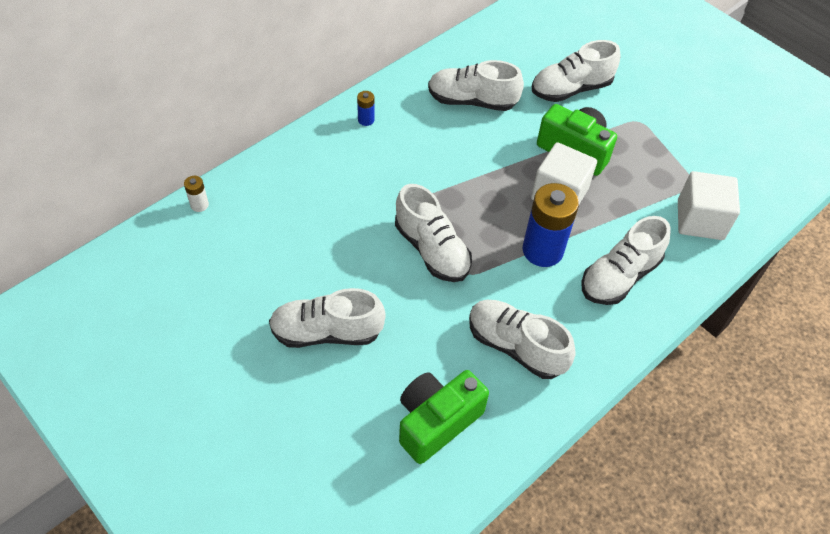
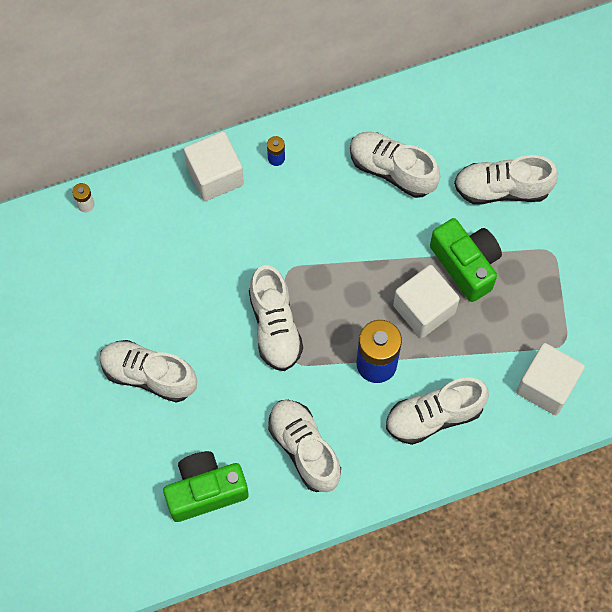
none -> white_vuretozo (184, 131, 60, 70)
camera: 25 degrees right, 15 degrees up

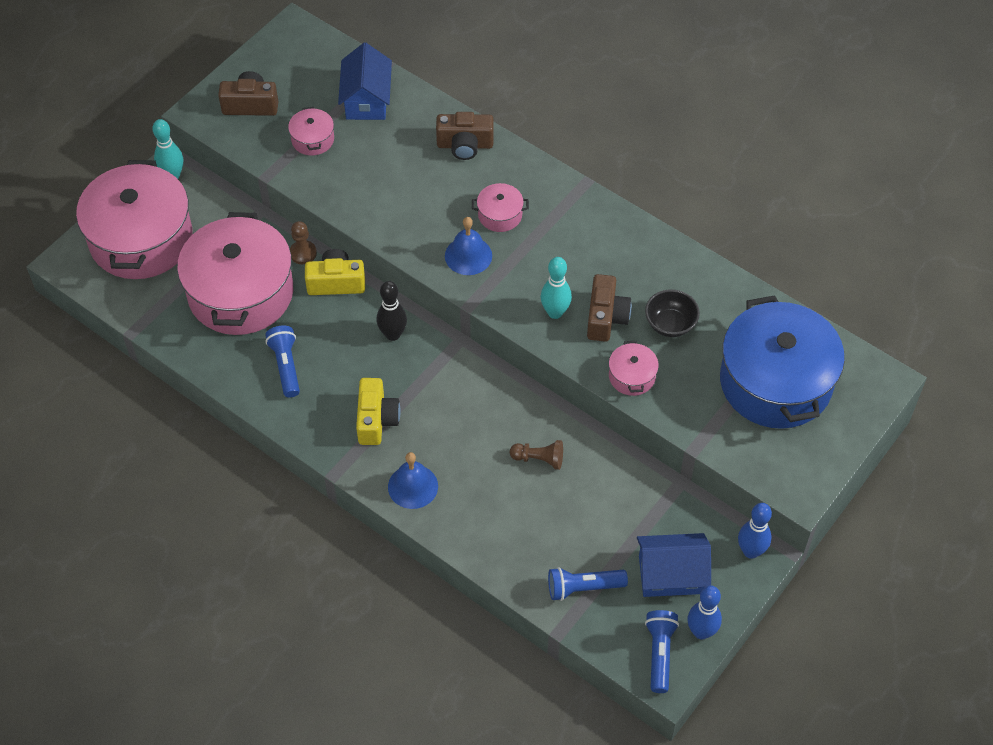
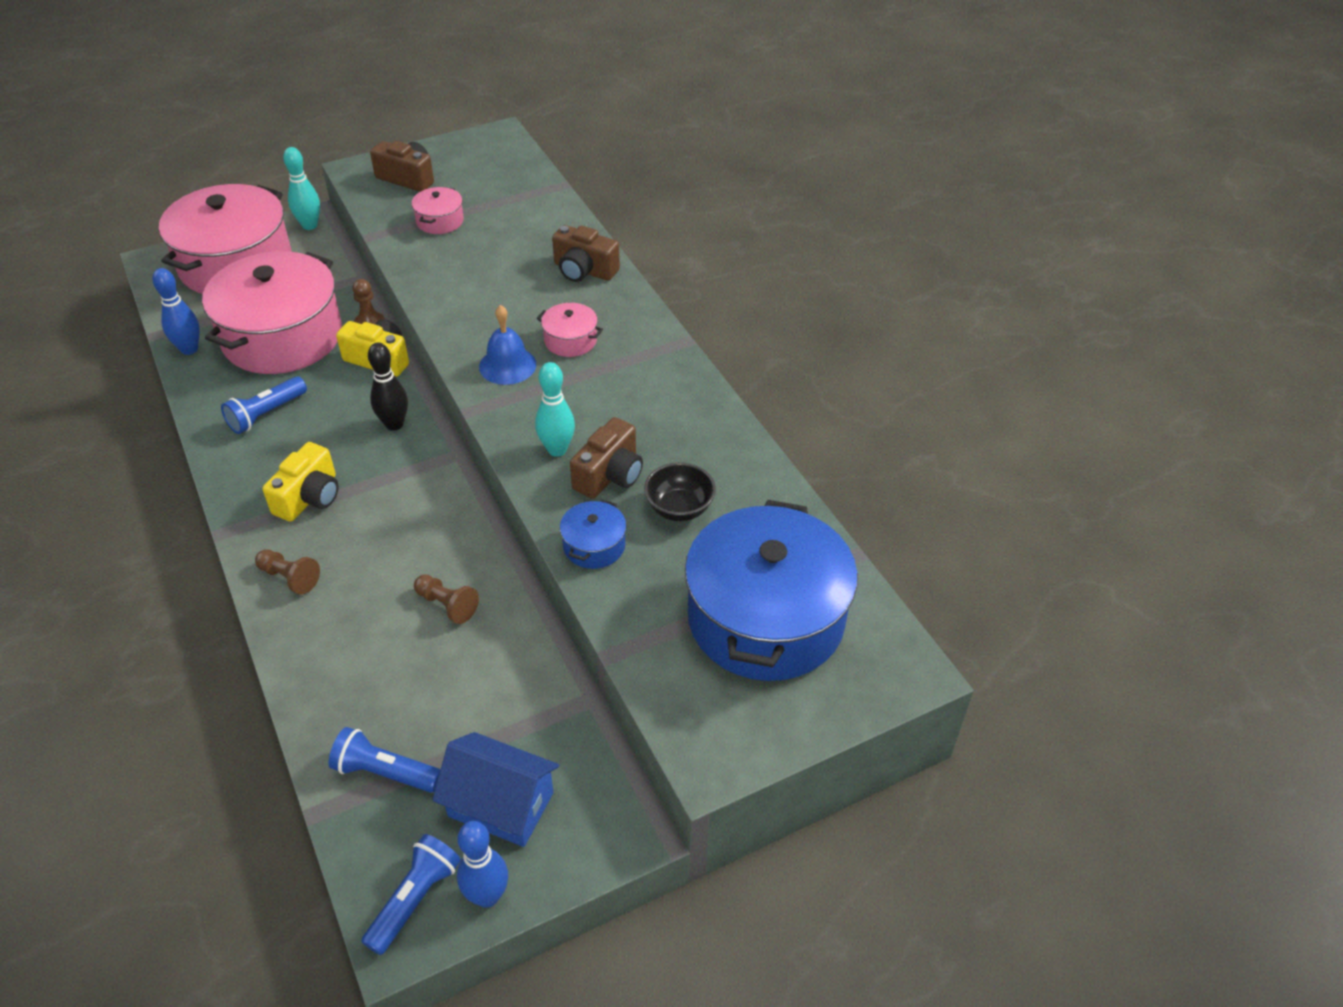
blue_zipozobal (265, 325, 35, 73) -> blue_zipozobal (221, 376, 86, 58), 150 degrees counterclockwise
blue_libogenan (338, 43, 54, 77) -> none
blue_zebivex (388, 452, 50, 57) -> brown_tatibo (255, 549, 65, 46)
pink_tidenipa (609, 341, 50, 55) -> blue_tidenipa (560, 499, 66, 70)
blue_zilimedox (738, 503, 34, 56) -> blue_zilimedox (153, 268, 47, 87), move
camera: 25 degrees right, 10 degrees down

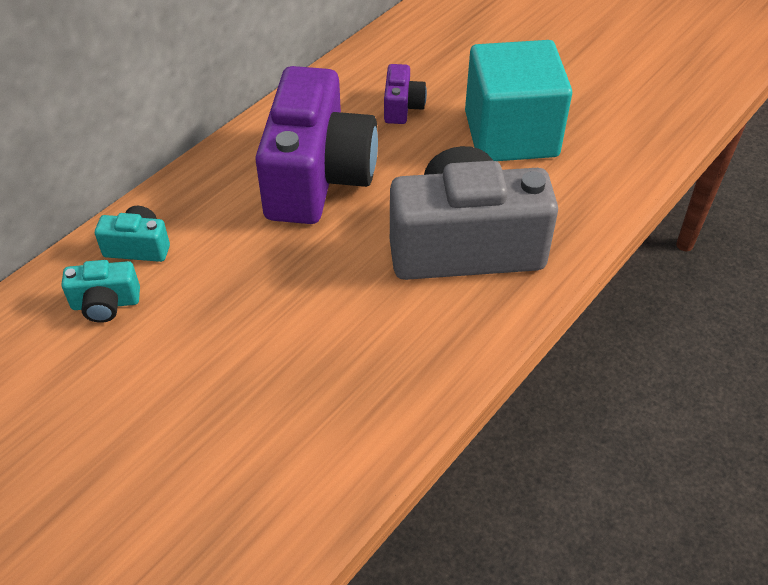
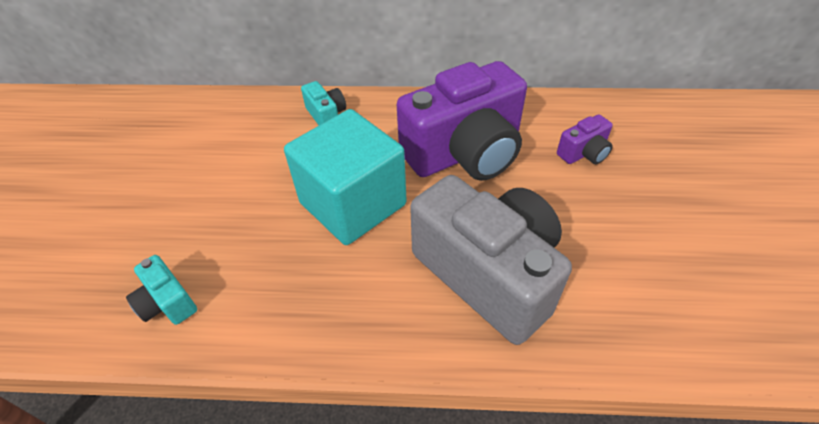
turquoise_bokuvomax (61, 260, 79, 63) -> turquoise_bokuvomax (126, 255, 71, 70), move
turquoise_vuretozo (465, 40, 107, 121) -> turquoise_vuretozo (284, 109, 123, 136), move
camera: 55 degrees right, 0 degrees up

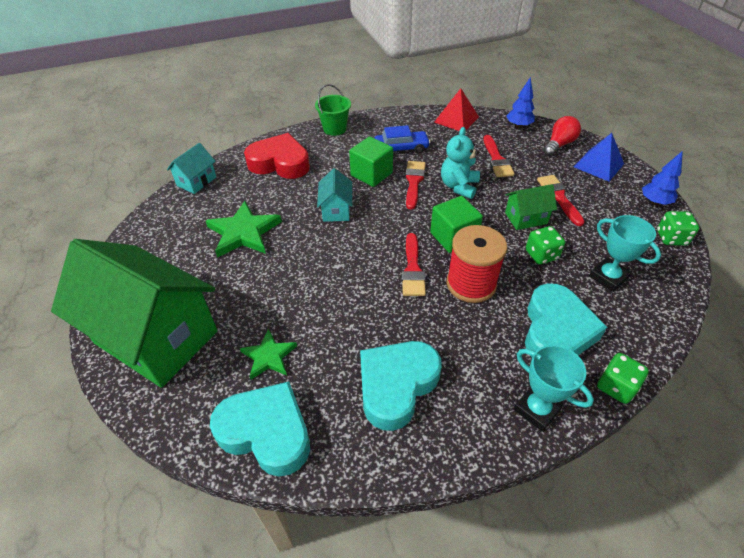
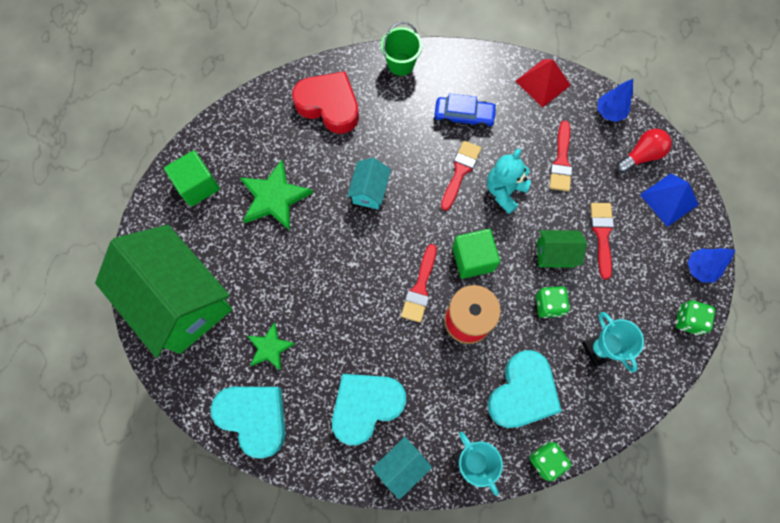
turquoise_libogenan (167, 143, 49, 51) -> turquoise_libogenan (372, 437, 60, 63), move
green_vuretozo (349, 136, 44, 51) -> green_vuretozo (164, 150, 56, 56), move
camera: 15 degrees right, 25 degrees up

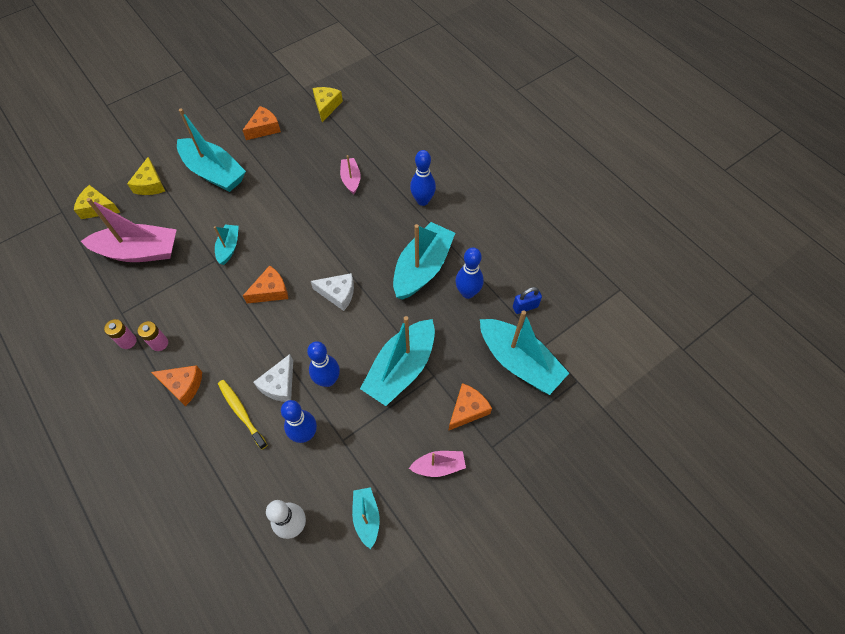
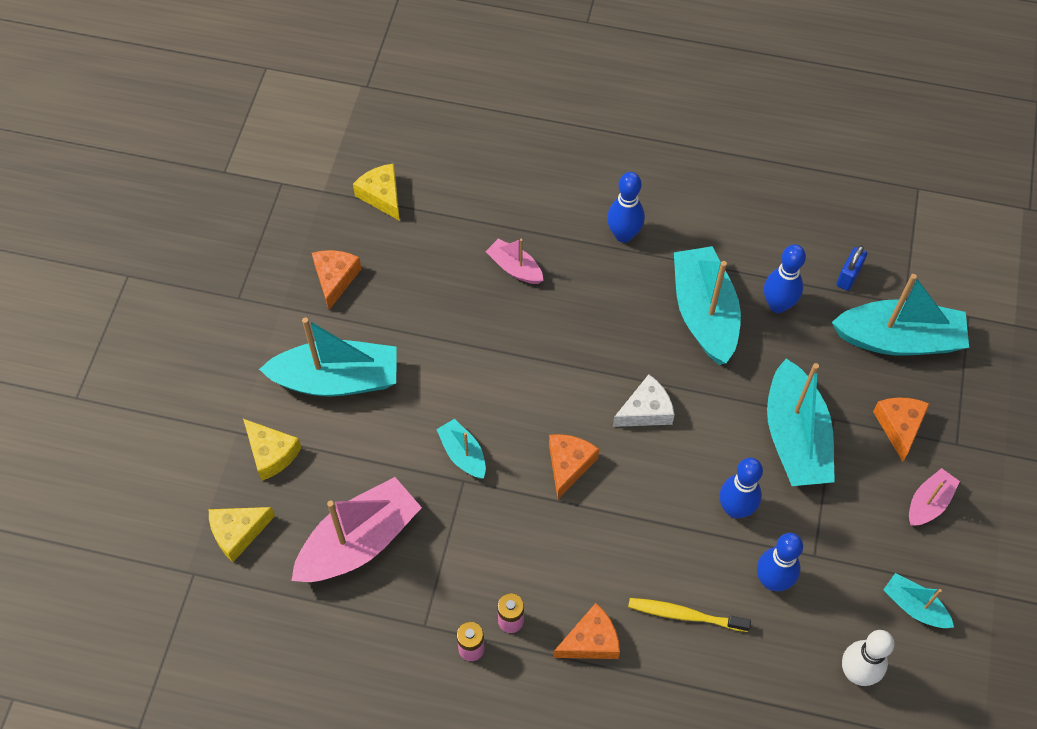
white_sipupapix (253, 354, 40, 48) -> none
camera: 40 degrees left, 0 degrees up

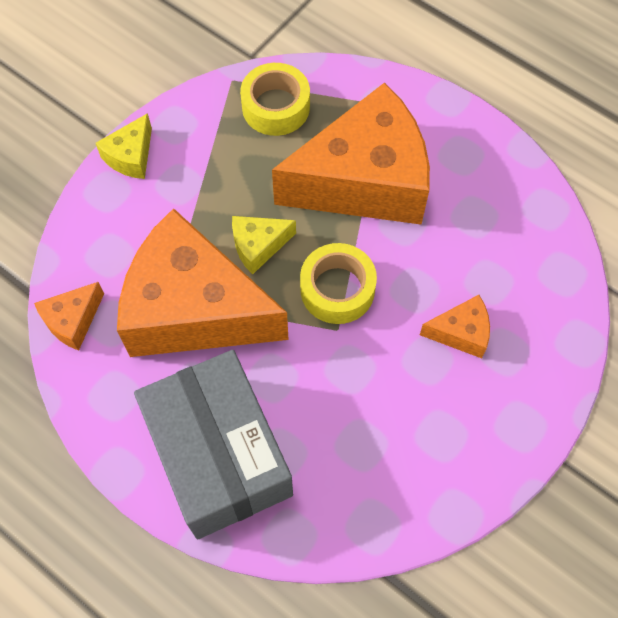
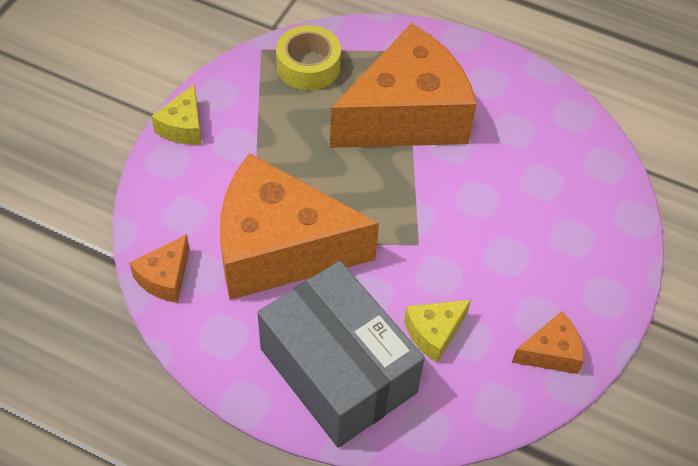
yellow_sipupapix (232, 216, 64, 58) -> yellow_sipupapix (404, 300, 67, 63), move
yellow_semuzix (300, 243, 77, 81) -> none
orange_sipupapix (420, 295, 70, 63) -> orange_sipupapix (512, 311, 72, 63), move
camera: 15 degrees left, 10 degrees down

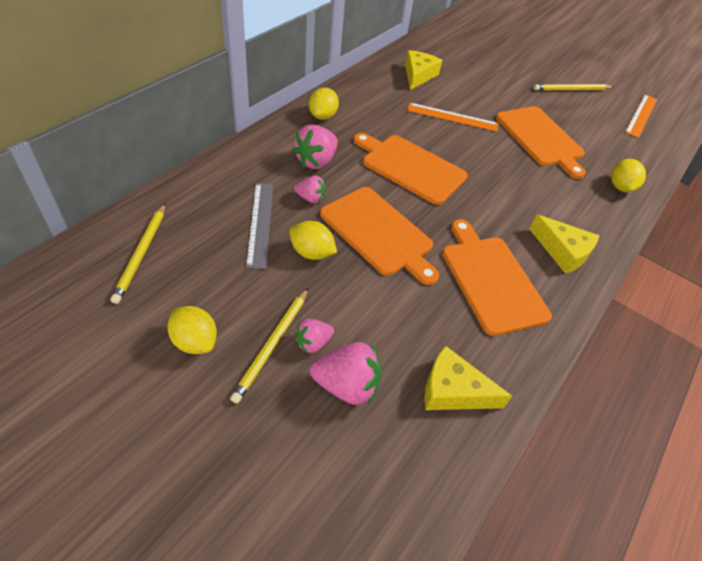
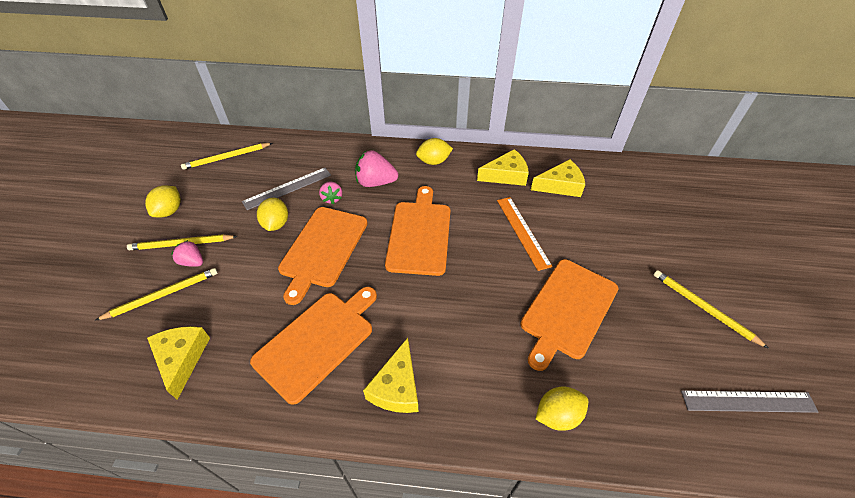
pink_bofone (310, 342, 71, 63) -> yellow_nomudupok (95, 268, 123, 53)
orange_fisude (625, 95, 32, 43) -> grey_fisude (681, 390, 137, 23)
none -> yellow_sipupapix (477, 149, 52, 37)
camera: 65 degrees right, 0 degrees up

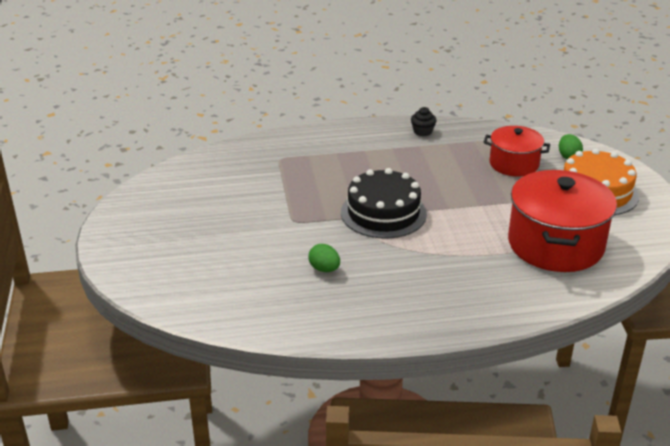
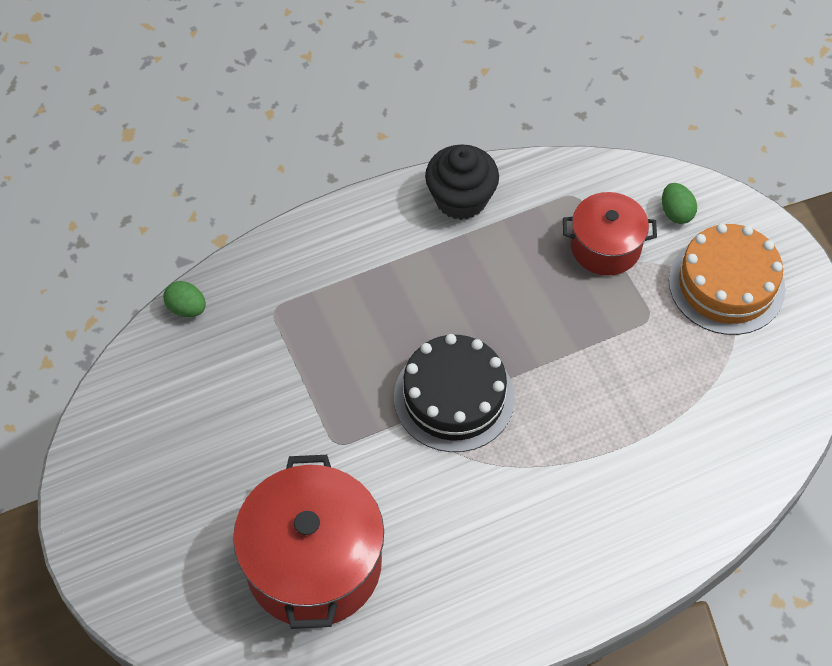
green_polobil (308, 244, 32, 28) -> green_polobil (163, 281, 43, 36), move
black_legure (411, 107, 26, 29) -> black_legure (425, 144, 74, 76), x1.91
red_tidenipa (508, 170, 109, 102) -> red_tidenipa (233, 455, 151, 174), move
camera: 15 degrees left, 25 degrees up

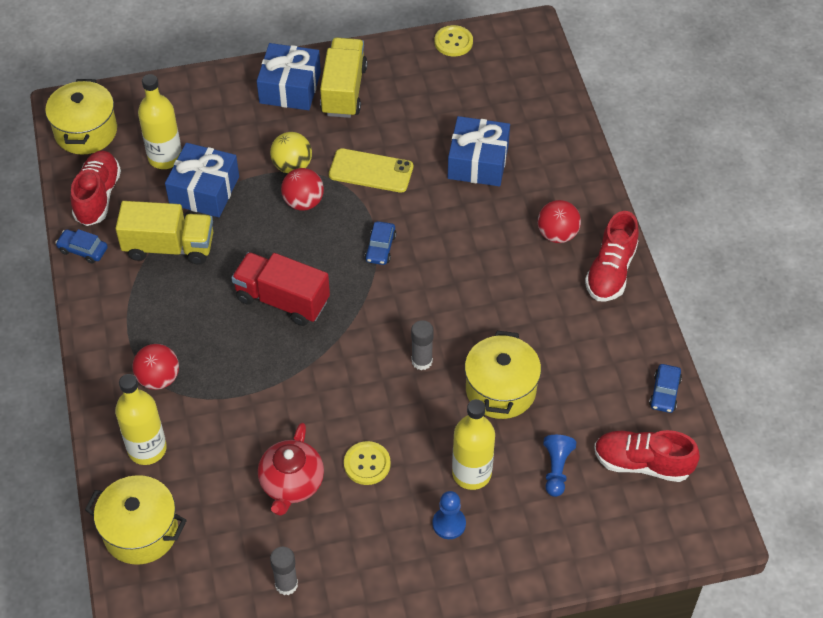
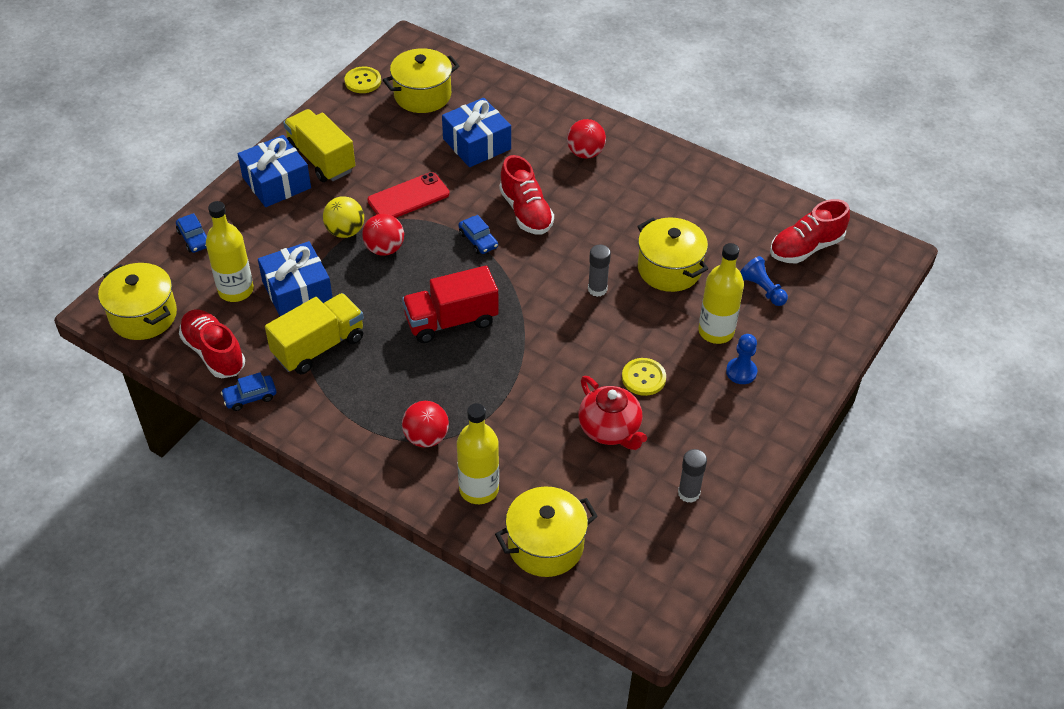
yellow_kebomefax (329, 148, 84, 45) -> red_kebomefax (367, 172, 83, 46)
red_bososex (585, 211, 54, 91) -> red_bososex (499, 155, 55, 79), move
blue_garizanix (649, 364, 33, 49) -> blue_garizanix (176, 213, 31, 40), move
none -> yellow_tidenipa (383, 48, 76, 65)
camera: 45 degrees left, 5 degrees down

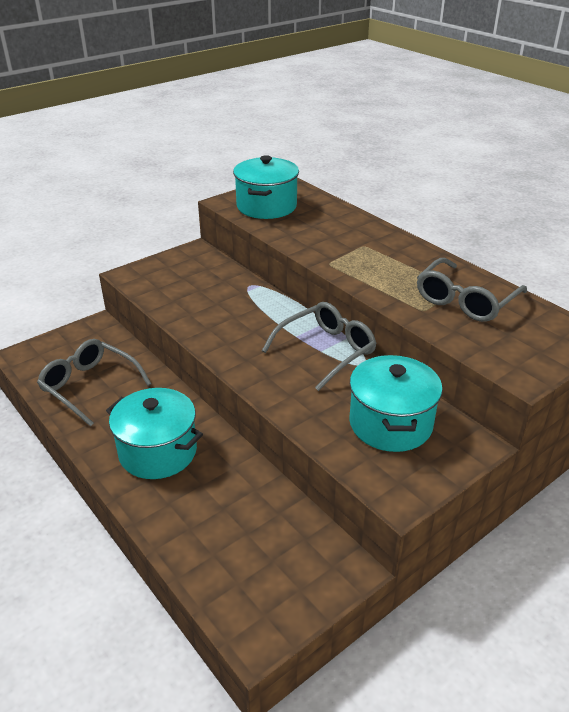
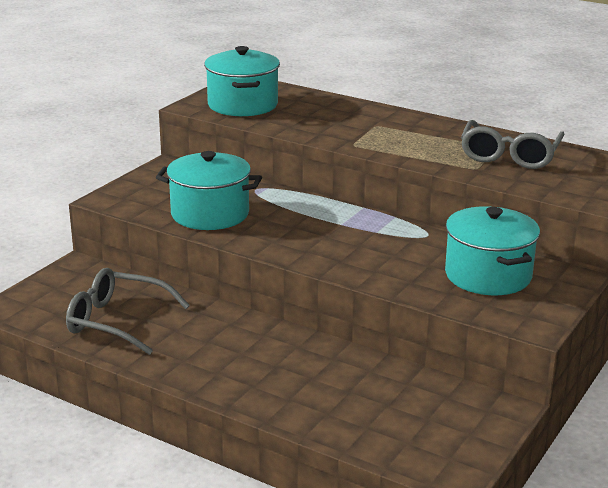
turquoise_tidenipa (106, 388, 97, 91) -> turquoise_tidenipa (156, 151, 106, 79), move
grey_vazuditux (262, 302, 115, 89) -> none
camera: 20 degrees left, 10 degrees down

